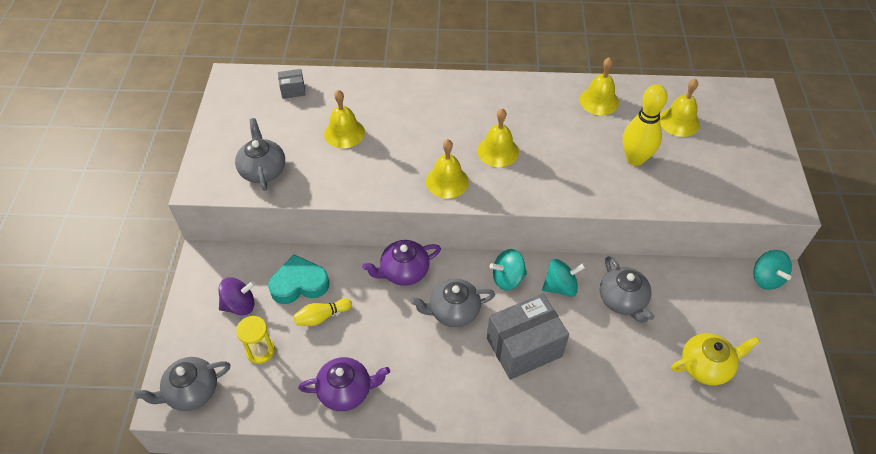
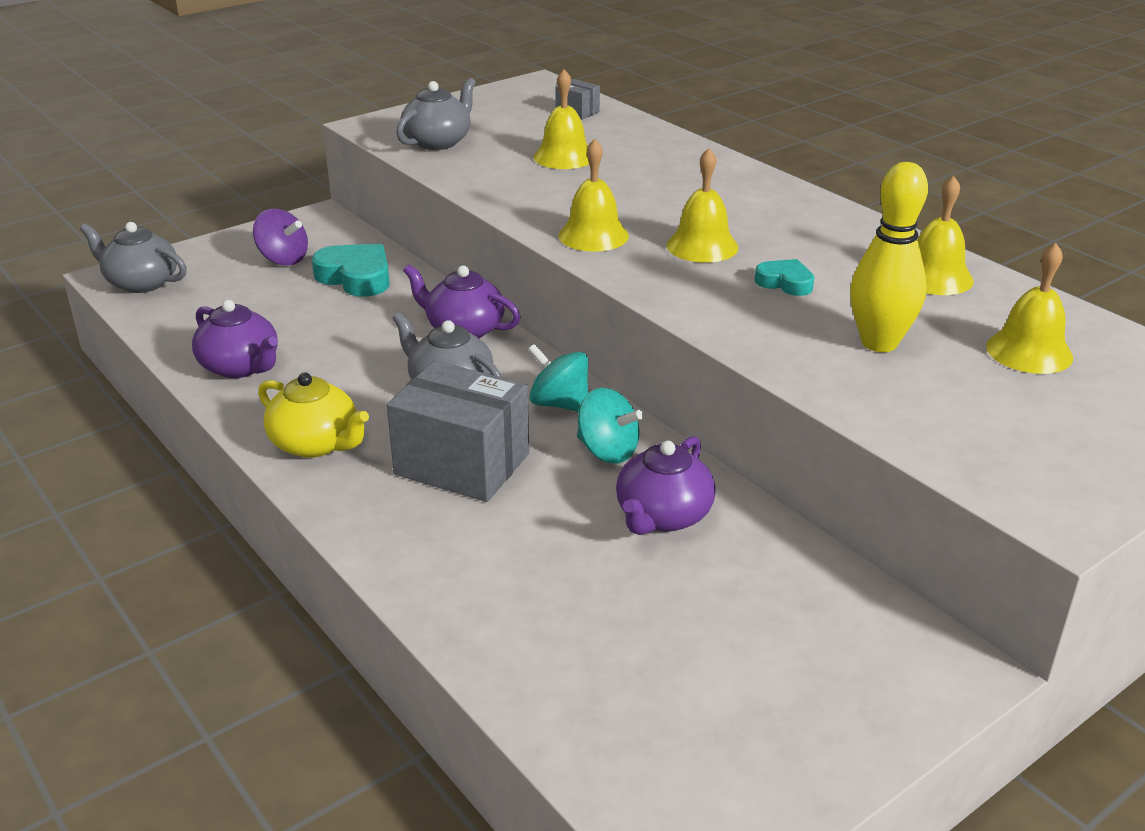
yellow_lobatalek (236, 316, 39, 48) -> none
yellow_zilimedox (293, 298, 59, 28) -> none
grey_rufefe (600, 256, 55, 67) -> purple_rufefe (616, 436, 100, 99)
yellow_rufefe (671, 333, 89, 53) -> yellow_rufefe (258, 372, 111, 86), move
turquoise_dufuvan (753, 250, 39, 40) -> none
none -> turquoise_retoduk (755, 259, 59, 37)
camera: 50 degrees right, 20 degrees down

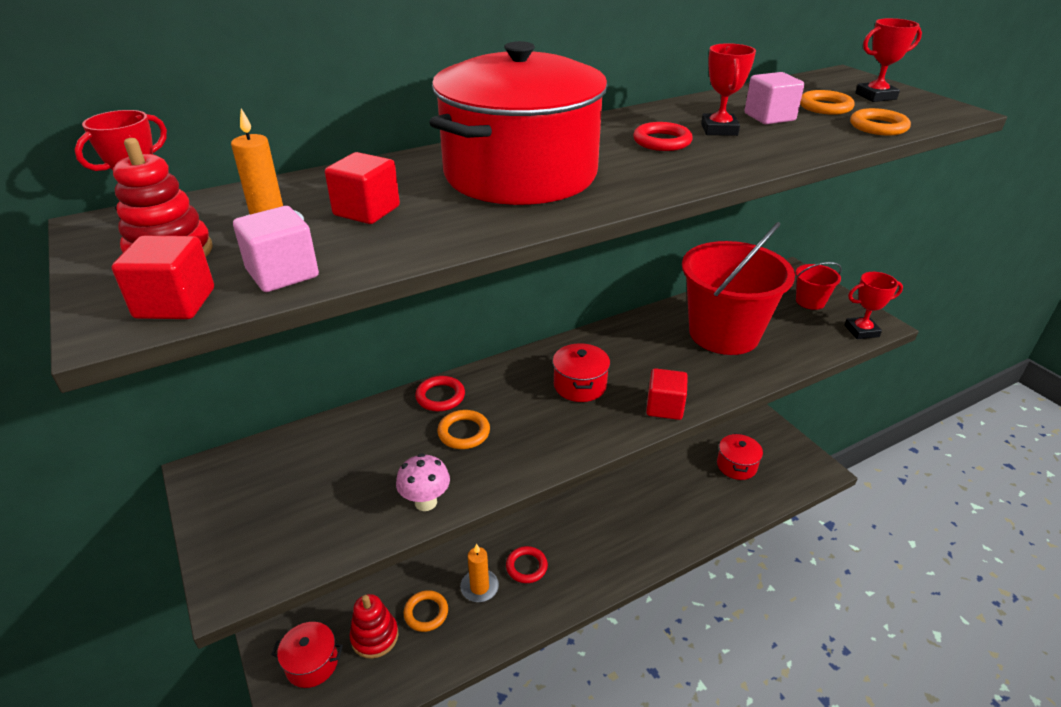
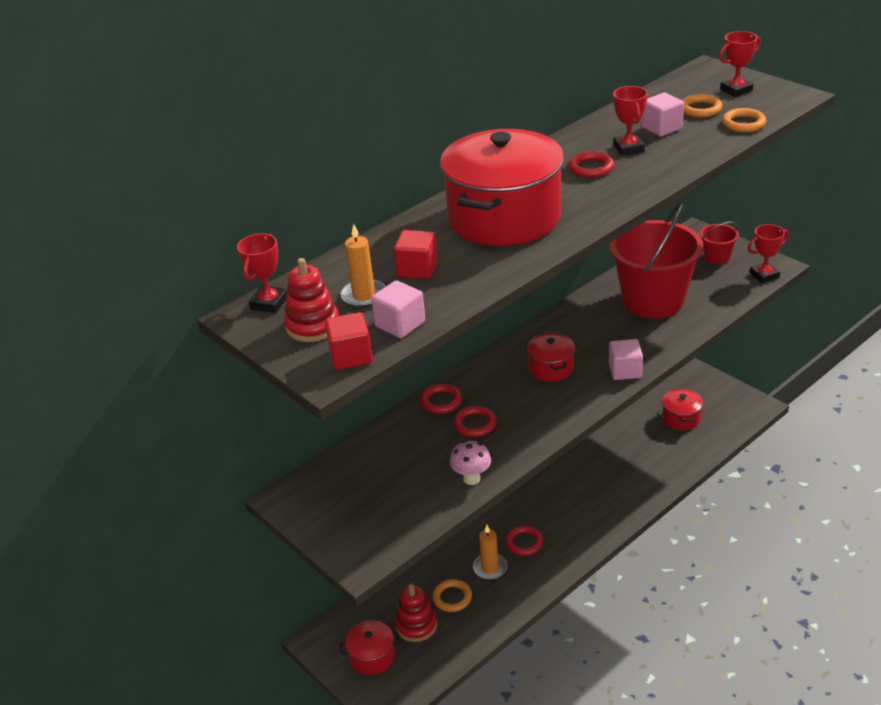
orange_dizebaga (437, 410, 53, 39) -> red_dizebaga (453, 406, 44, 31)
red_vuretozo (646, 368, 42, 52) -> pink_vuretozo (609, 339, 34, 41)
camera: 10 degrees left, 0 degrees up

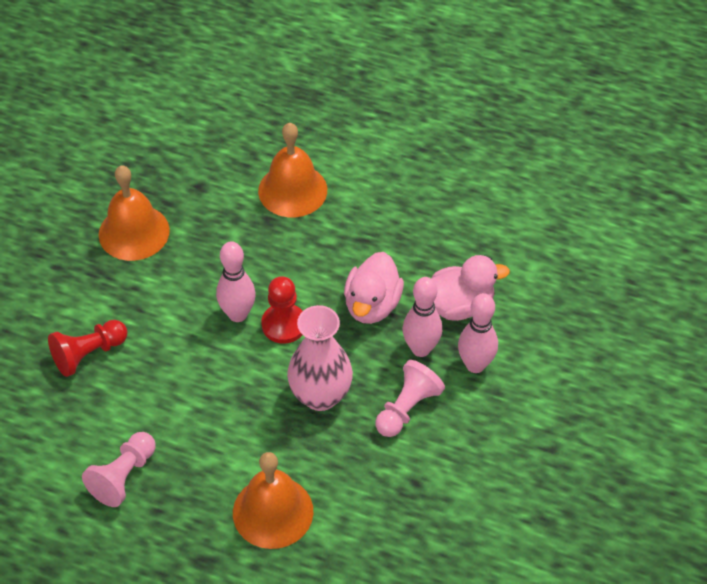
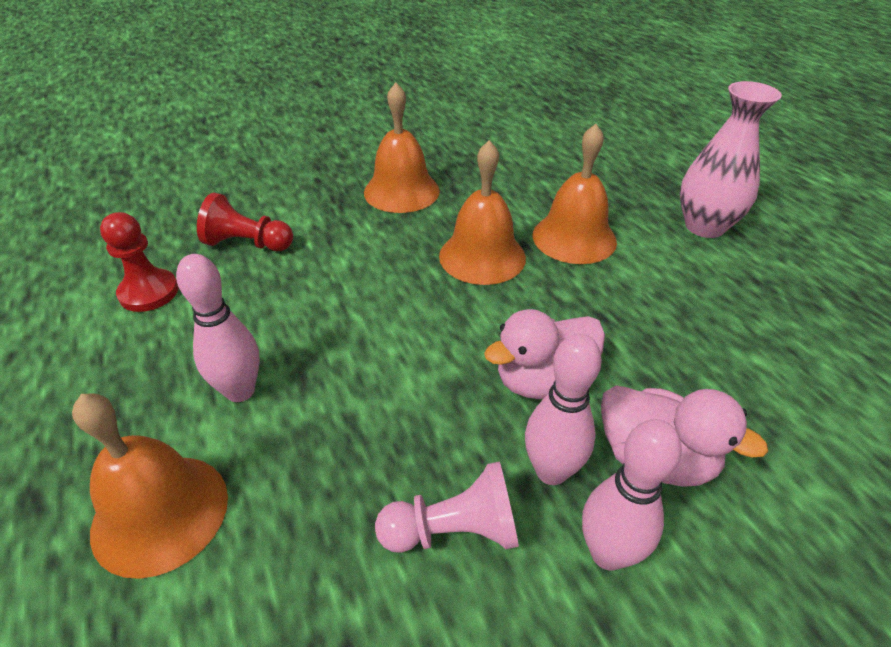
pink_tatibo (82, 432, 73, 75) -> none
pink_zilimedox (216, 241, 40, 81) -> pink_zilimedox (176, 254, 84, 148), move
red_tatibo (261, 276, 42, 68) -> red_tatibo (100, 212, 79, 100), move
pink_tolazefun (287, 305, 66, 106) -> pink_tolazefun (680, 81, 102, 157), move
none -> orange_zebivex (439, 140, 87, 145)
camera: 45 degrees right, 10 degrees down

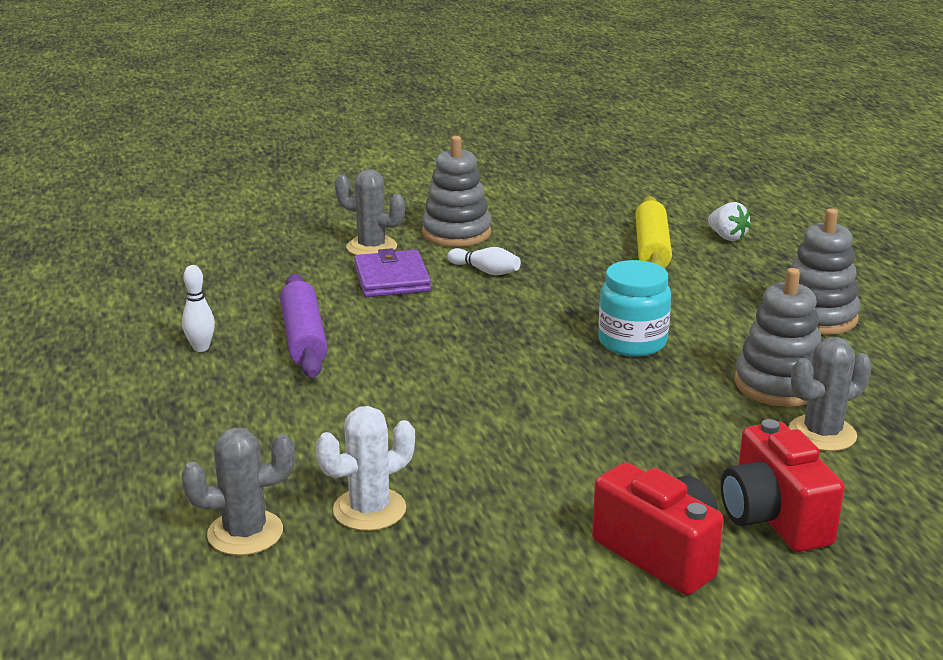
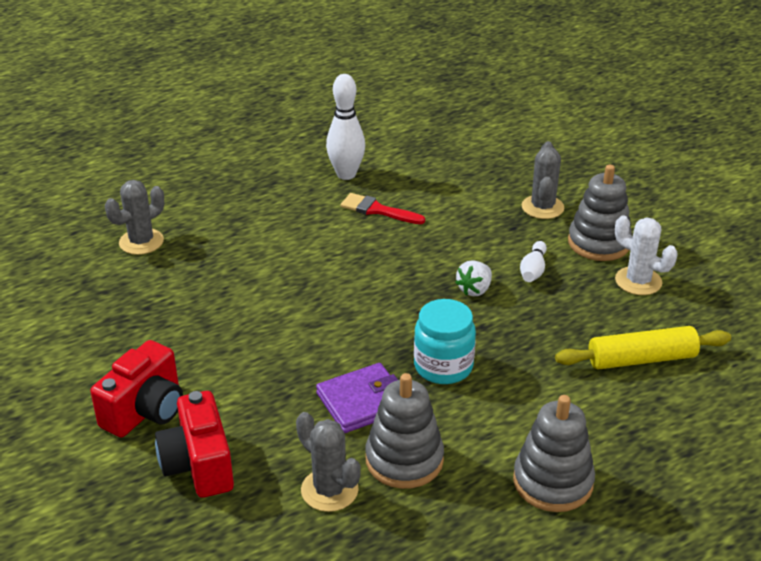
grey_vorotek (181, 427, 114, 129) -> grey_vorotek (105, 180, 59, 75), 75 degrees clockwise
white_zilimedox (182, 265, 33, 87) -> white_zilimedox (326, 74, 39, 106), x1.77
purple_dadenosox (280, 274, 48, 104) -> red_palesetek (341, 193, 84, 31)
white_vorotek (316, 406, 99, 125) -> white_vorotek (615, 215, 63, 80), move
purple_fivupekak (354, 248, 77, 49) -> purple_fivupekak (316, 363, 82, 70), move
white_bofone (708, 202, 43, 39) -> white_bofone (455, 260, 37, 36), move
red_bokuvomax (721, 419, 124, 133) -> red_bokuvomax (155, 391, 79, 107), 75 degrees counterclockwise
camera: 75 degrees right, 10 degrees up

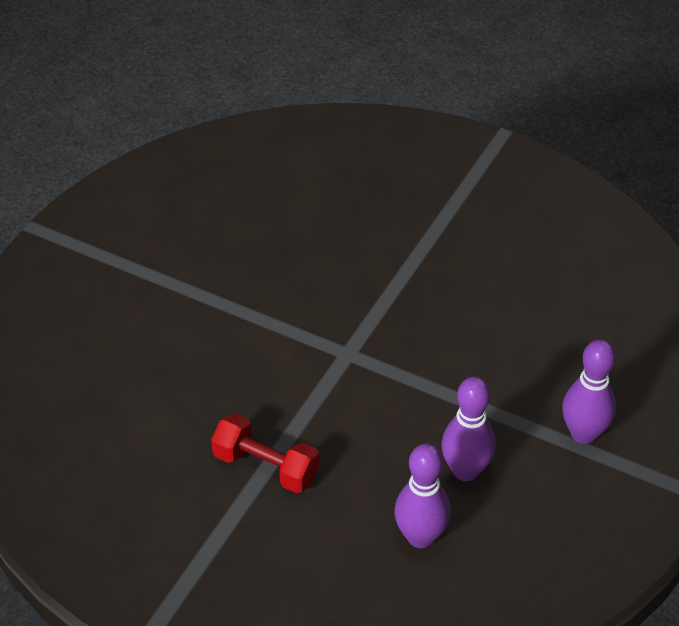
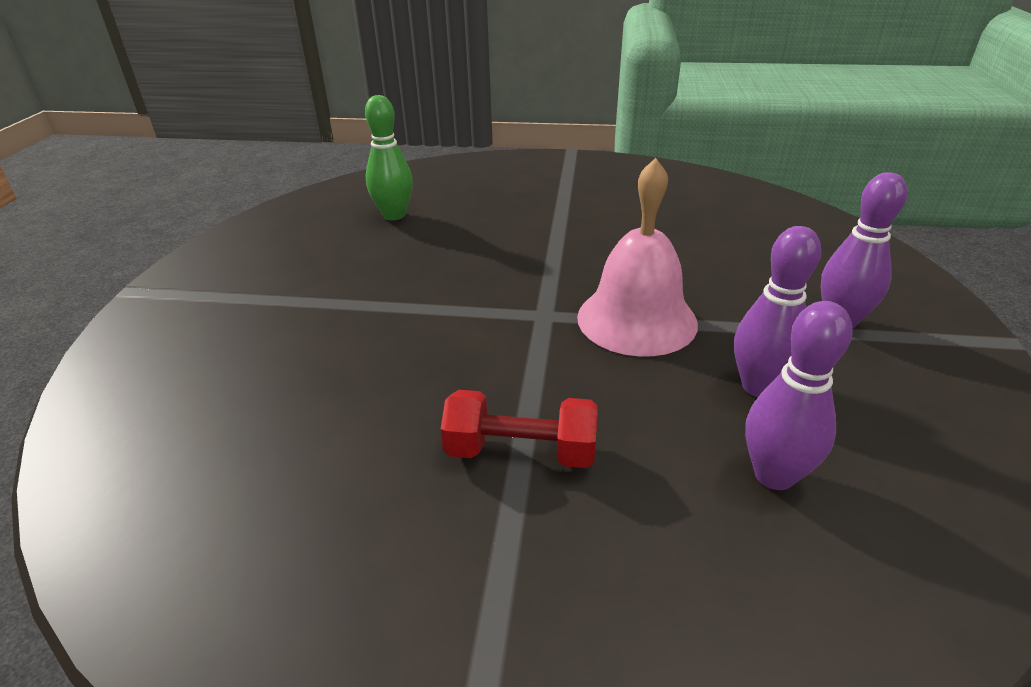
none -> green_zilimedox (365, 95, 48, 125)
none -> pink_zebivex (577, 158, 121, 199)
camera: 20 degrees left, 10 degrees down

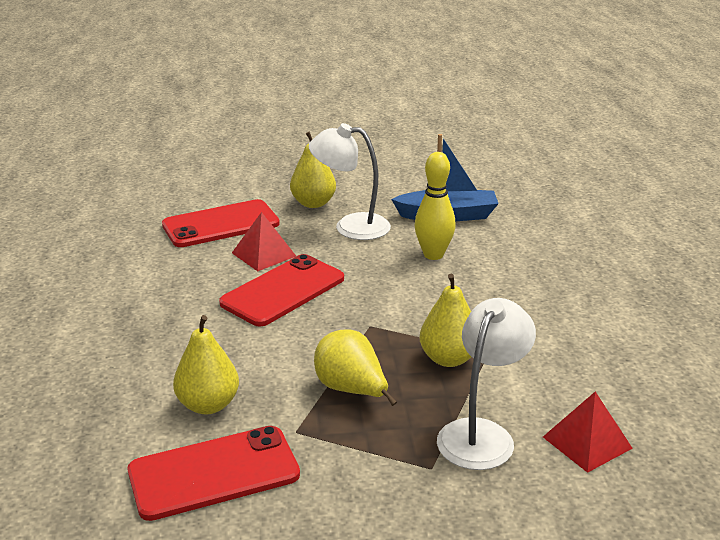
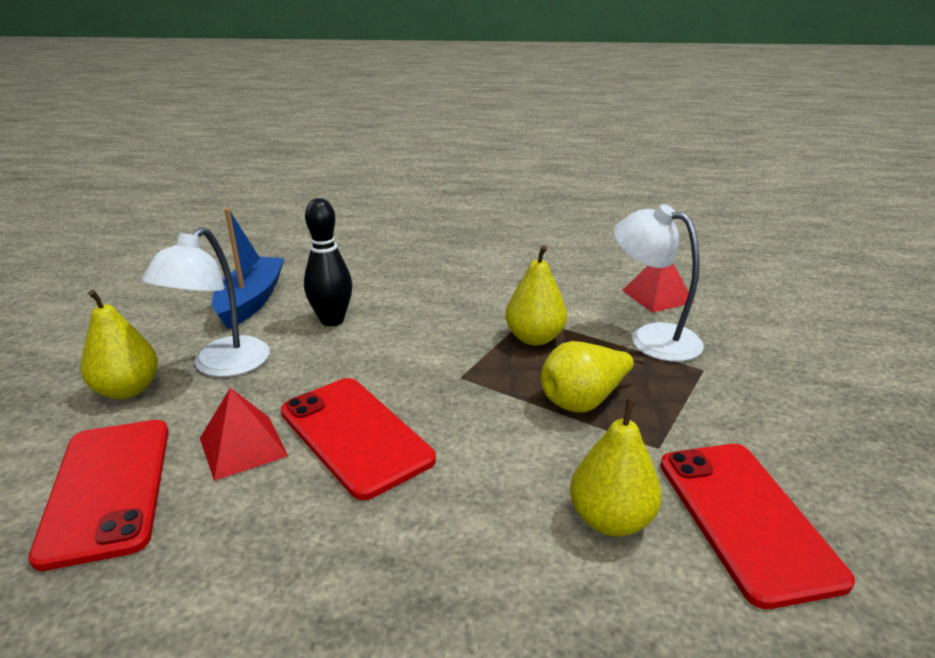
yellow_zilimedox (414, 152, 42, 108) -> black_zilimedox (304, 198, 48, 128)
camera: 80 degrees left, 0 degrees up

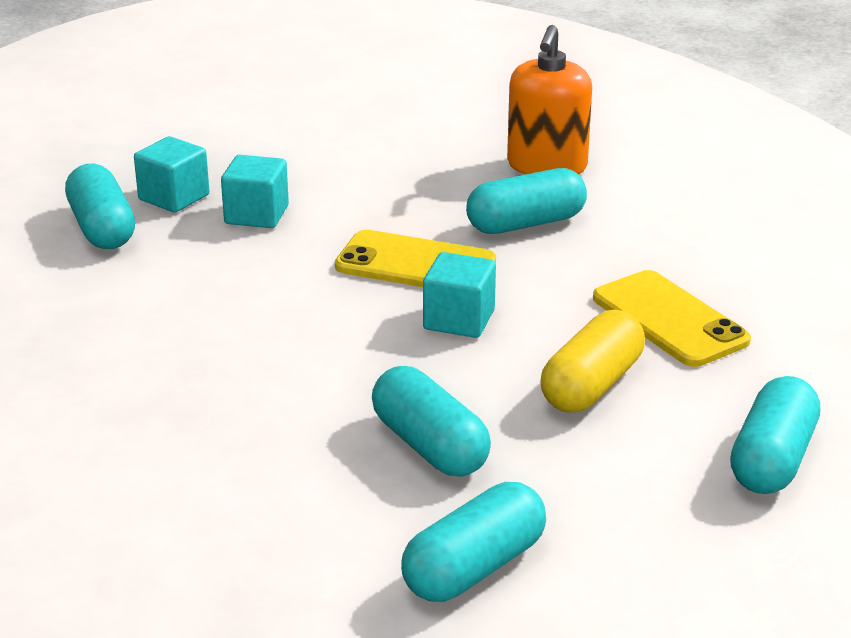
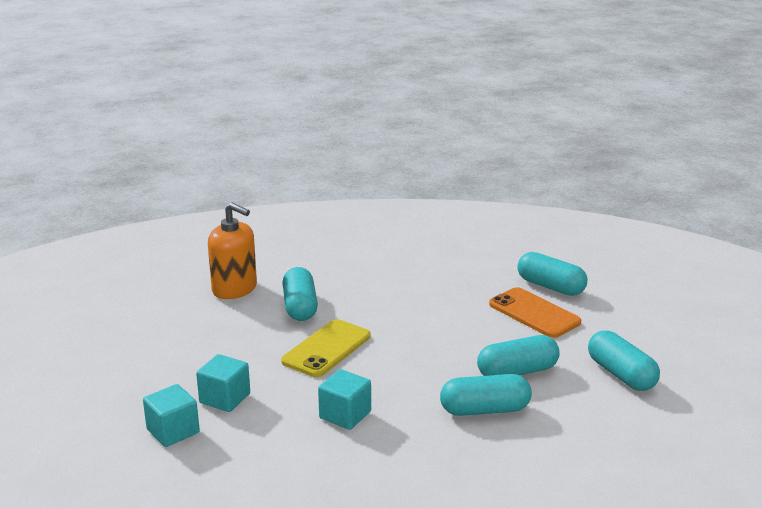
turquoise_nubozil (65, 164, 70, 85) -> turquoise_nubozil (440, 374, 92, 42), move
turquoise_vuretozo (423, 252, 73, 86) -> turquoise_vuretozo (318, 369, 53, 61), move
yellow_nubozil (541, 310, 104, 103) -> none
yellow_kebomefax (593, 270, 158, 97) -> none
none -> orange_kebomefax (489, 287, 92, 51)
camera: 75 degrees left, 5 degrees down

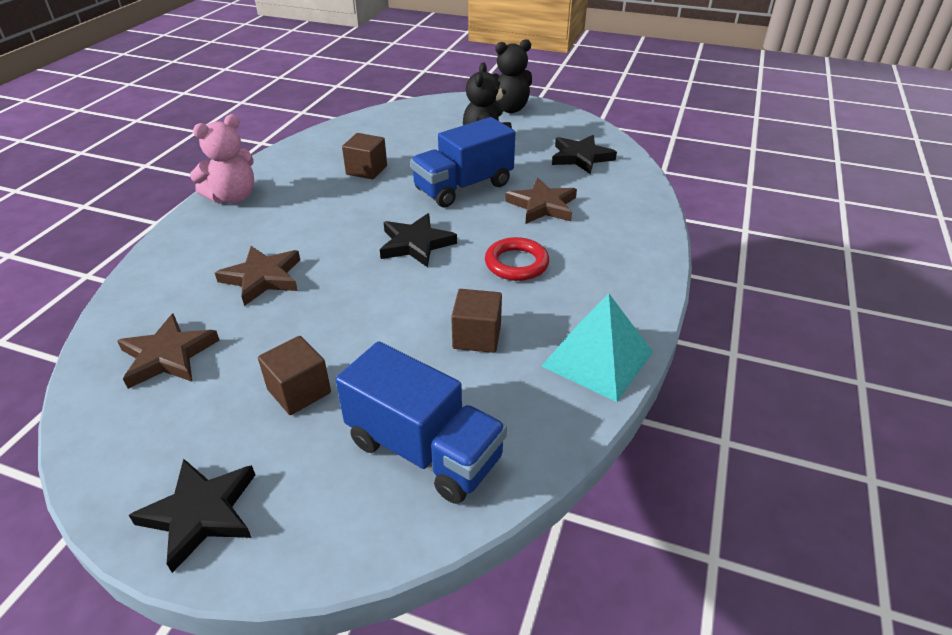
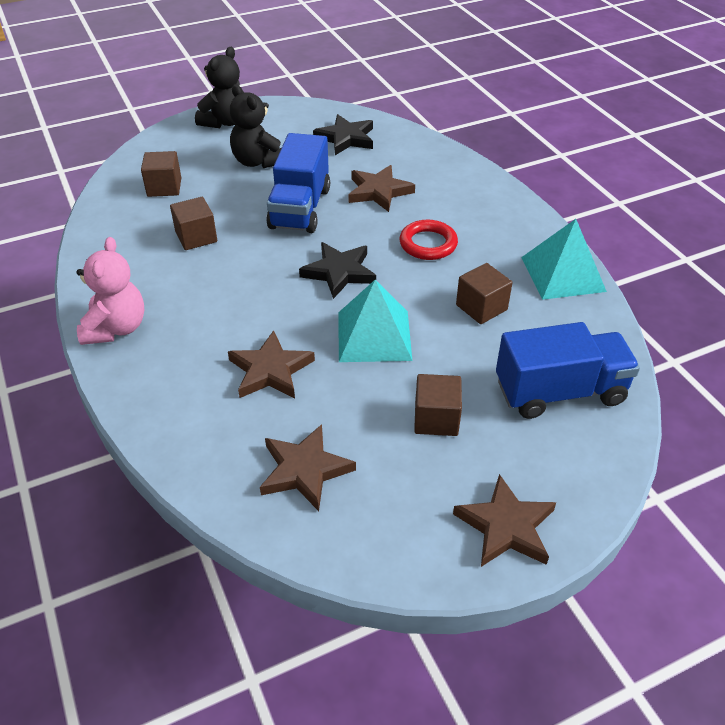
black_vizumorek (129, 459, 126, 114) -> brown_vizumorek (453, 474, 103, 93)
none -> brown_vuretozo (141, 151, 40, 46)
none -> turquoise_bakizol (338, 280, 74, 82)
camera: 45 degrees left, 5 degrees up

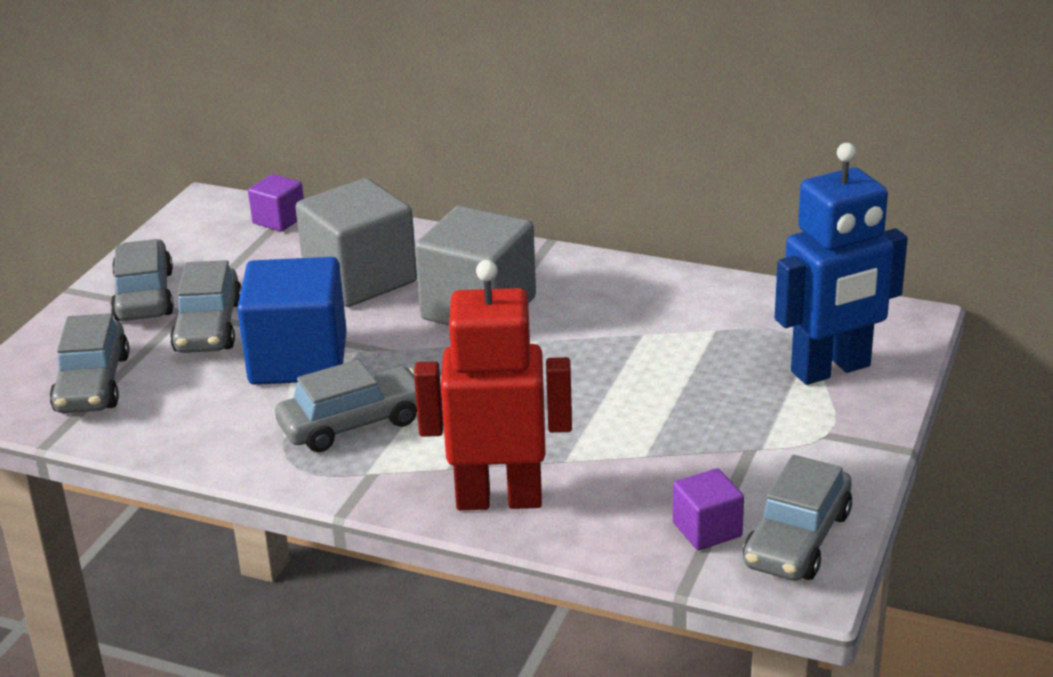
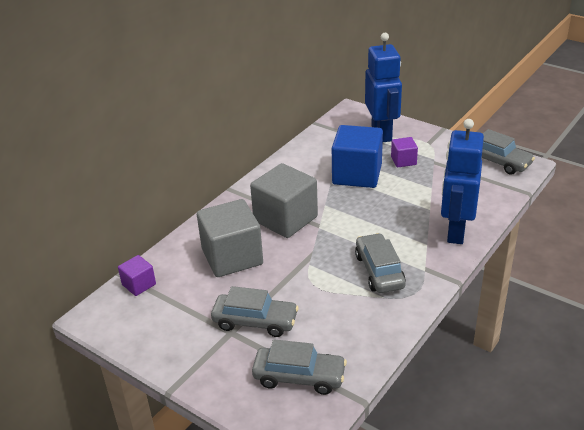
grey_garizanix (111, 239, 63, 82) -> none
blue_vuretozo (237, 257, 110, 128) -> blue_vuretozo (332, 125, 51, 63), move
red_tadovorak (414, 260, 158, 250) -> blue_tadovorak (441, 119, 43, 125)
purple_vuretozo (673, 468, 71, 82) -> purple_vuretozo (391, 137, 27, 30), move
camera: 75 degrees left, 5 degrees up

